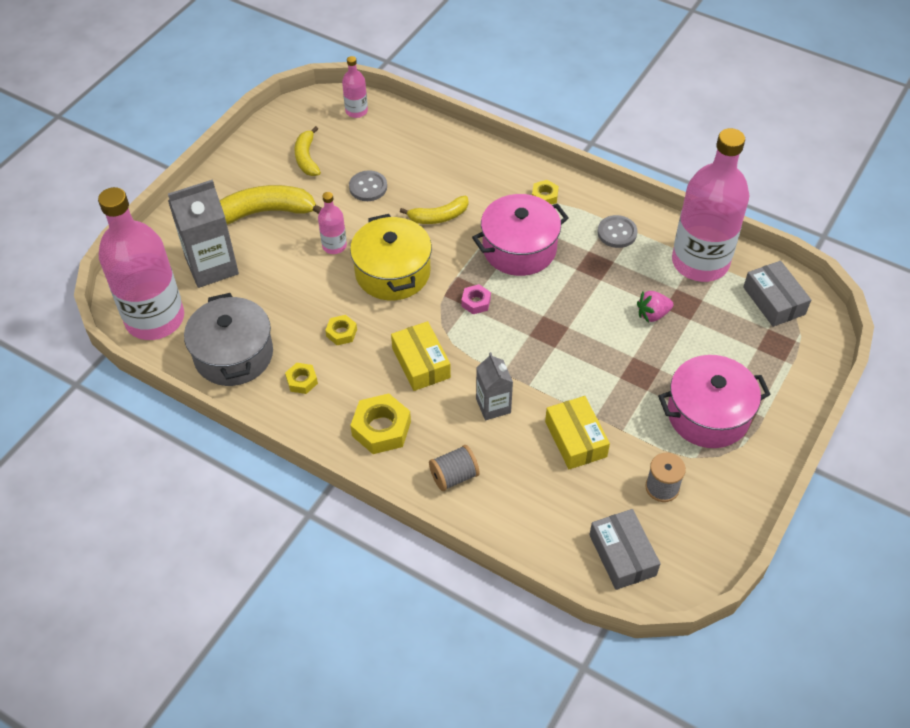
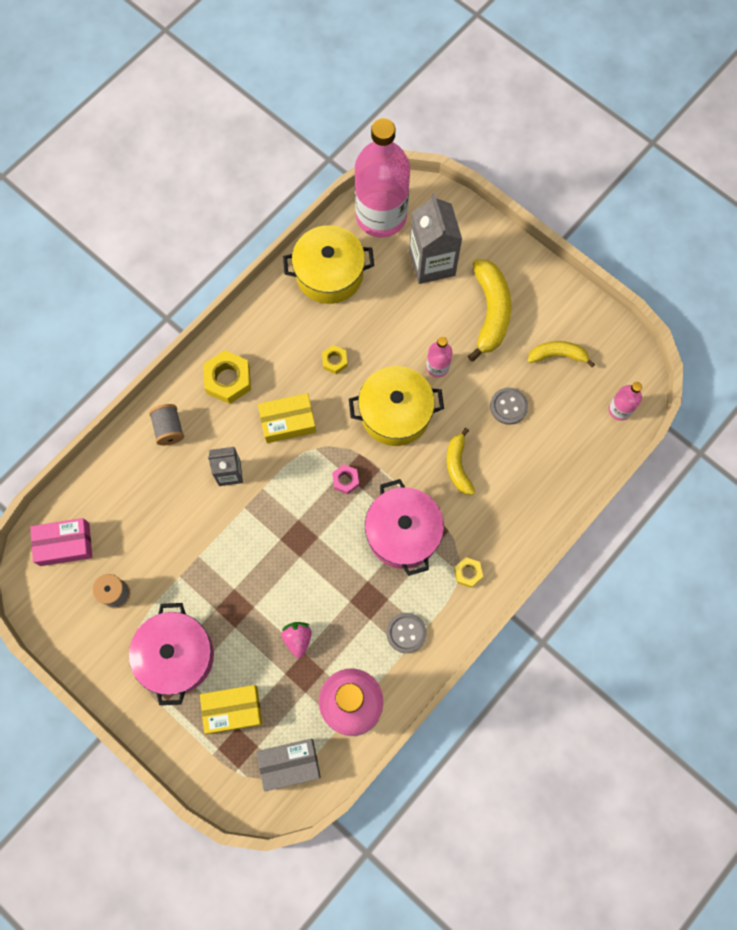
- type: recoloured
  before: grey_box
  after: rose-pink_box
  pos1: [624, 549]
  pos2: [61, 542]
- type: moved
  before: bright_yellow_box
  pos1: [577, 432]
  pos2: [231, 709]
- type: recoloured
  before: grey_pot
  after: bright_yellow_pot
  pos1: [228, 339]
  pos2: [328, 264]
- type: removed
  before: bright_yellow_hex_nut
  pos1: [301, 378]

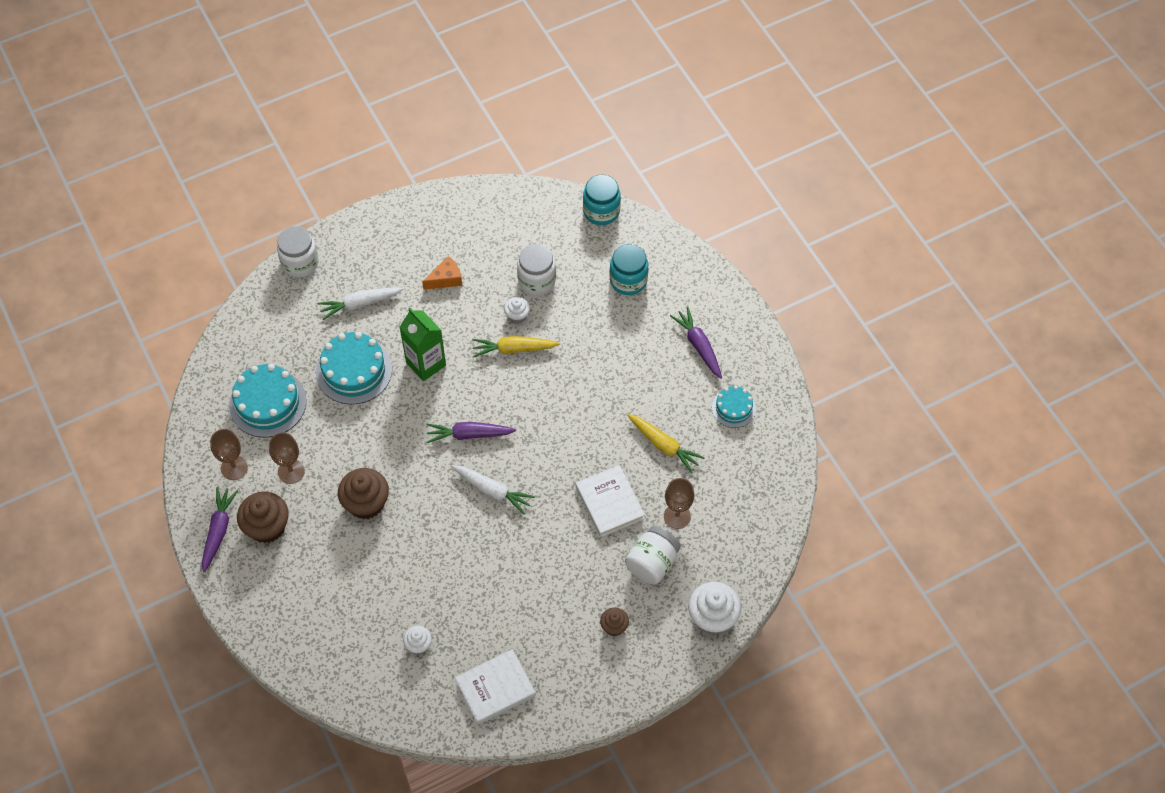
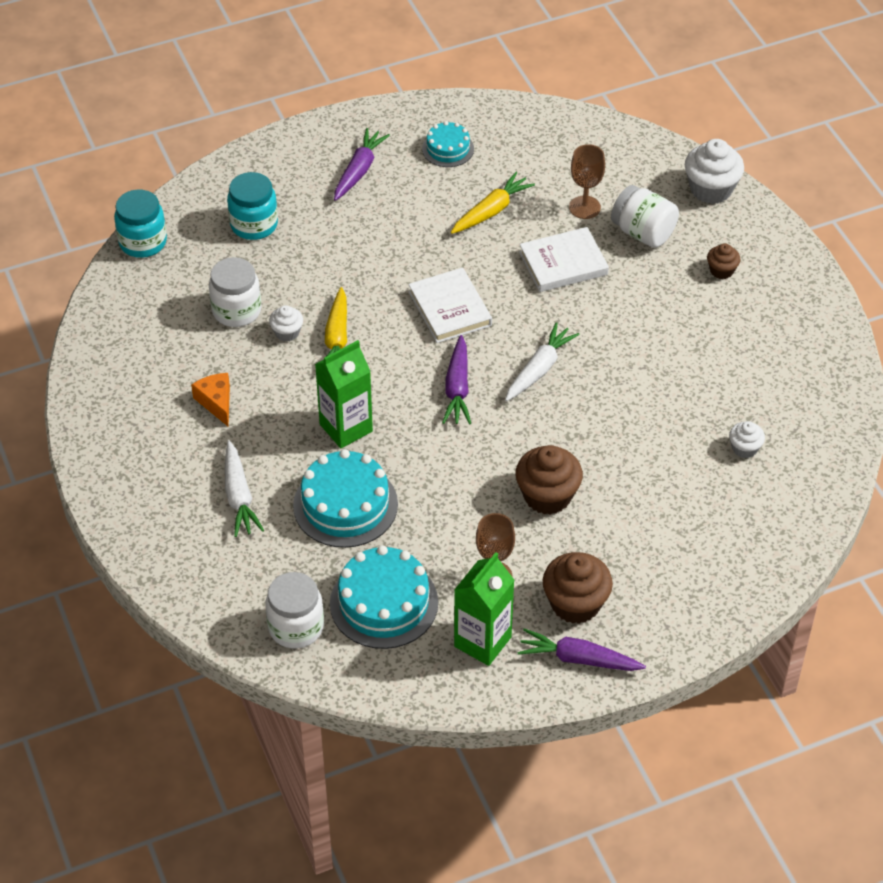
- type: moved
  before: snow-white_preserve_jar
  pos1: [298, 252]
  pos2: [294, 610]
- type: turned
  before: royal_purple_carrot
  pos1: [696, 343]
  pos2: [362, 164]
  turn: 135
- type: moved
  before: snow-white_hardback
  pos1: [495, 686]
  pos2: [450, 305]
- type: replaced
  before: russet_chalice
  after: emerald_carton
  pos1: [229, 454]
  pos2: [484, 609]

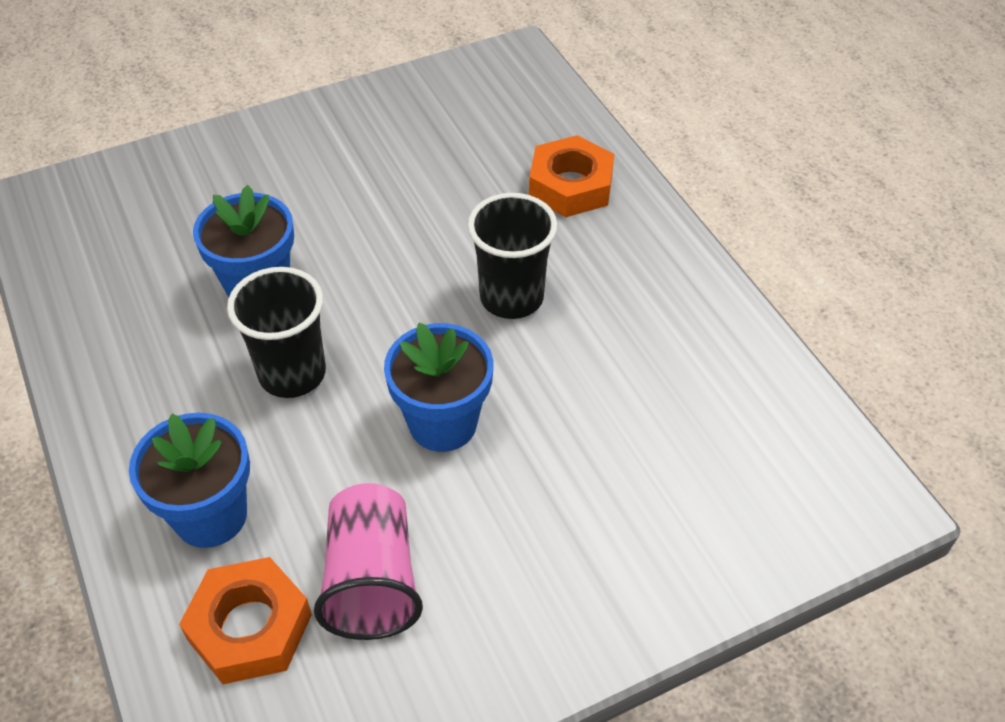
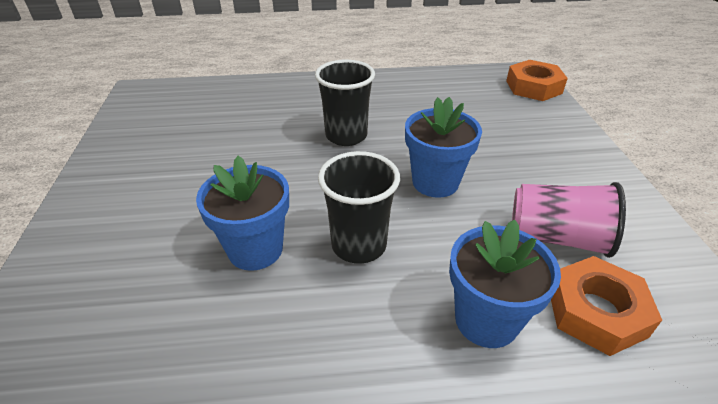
- type: moved
  before: orange-coloured_hex_nut
  pos1: [571, 176]
  pos2: [537, 80]

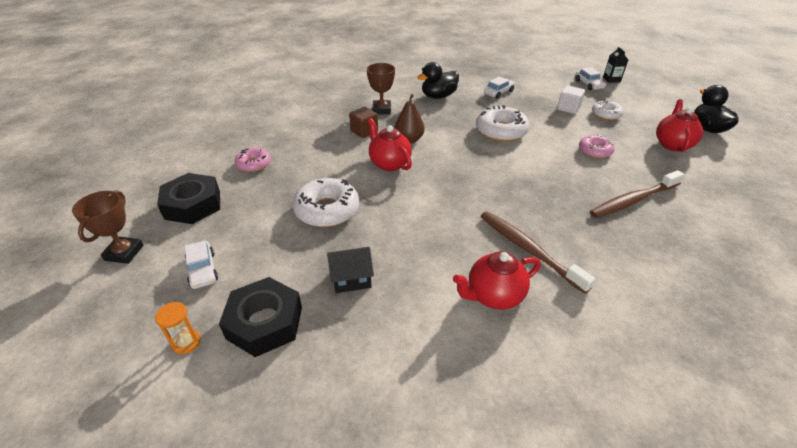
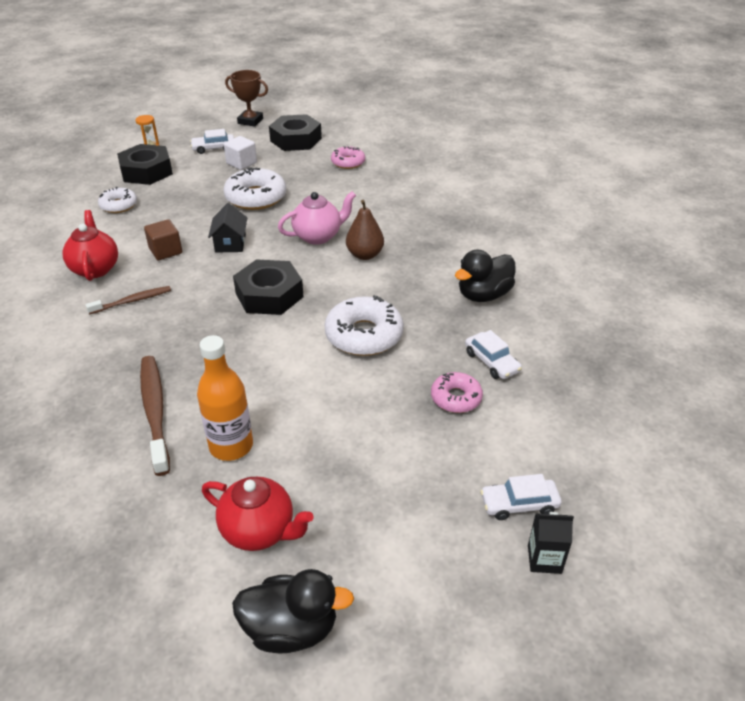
- type: resized
  before: russet_tooth_brush
  pos1: [538, 252]
  pos2: [128, 300]
  scale: 0.6
- type: moved
  before: snow-white_glazed_donut
  pos1: [608, 110]
  pos2: [117, 200]
- type: moved
  before: russet_cube
  pos1: [363, 122]
  pos2: [163, 239]
- type: added
  after: orange-coloured_drink_bottle
  pos2: [225, 398]
- type: moved
  before: jet-black_house
  pos1: [350, 270]
  pos2: [227, 227]
- type: moved
  before: snow-white_cube
  pos1: [571, 99]
  pos2: [240, 153]
- type: added
  after: jet-black_hex_nut
  pos2: [268, 287]
- type: recoloured
  before: crimson_teapot
  after: rose-pink_teapot
  pos1: [390, 144]
  pos2: [317, 218]
- type: moved
  before: rose-pink_glazed_donut
  pos1: [597, 146]
  pos2: [457, 392]
- type: turned
  before: jet-black_toy_duck
  pos1: [438, 80]
  pos2: [485, 276]
  turn: -105
- type: removed
  before: russet_trophy
  pos1: [381, 88]

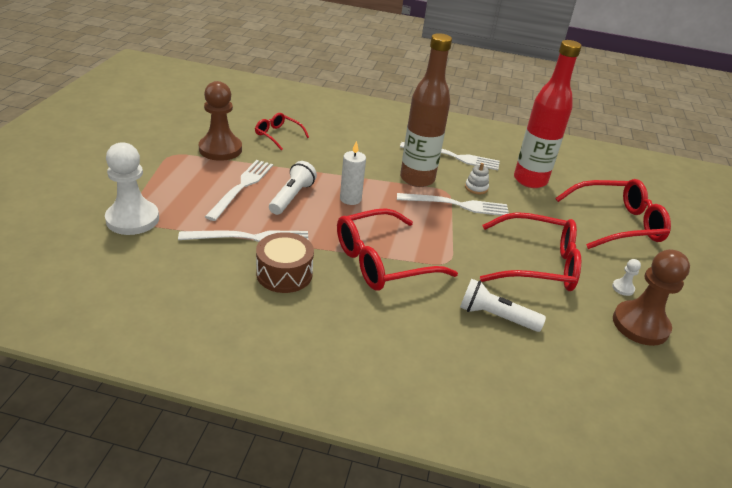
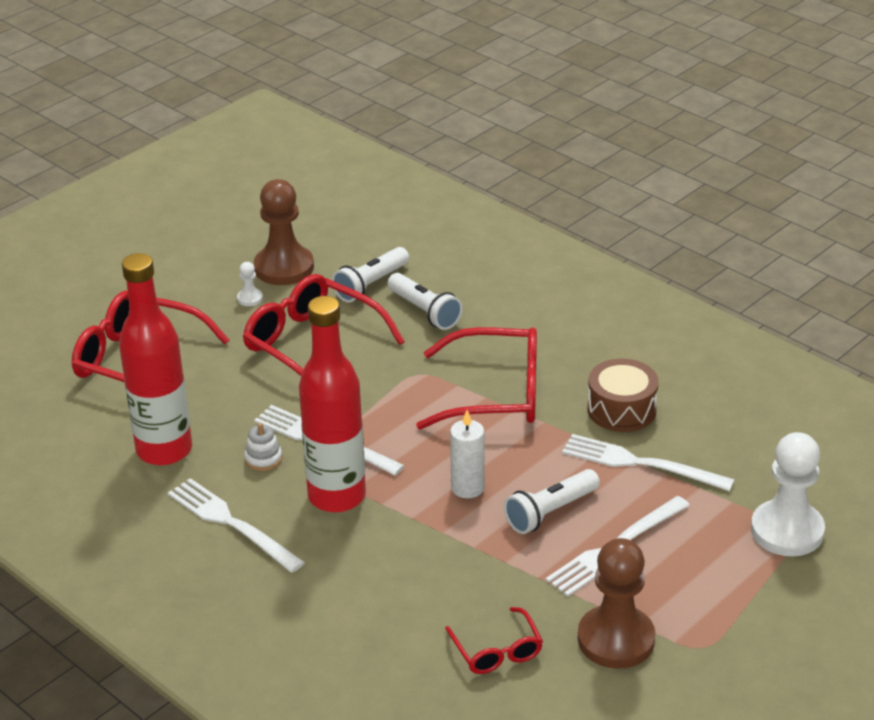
- type: recoloured
  before: russet_drink_bottle
  after: crimson_drink_bottle
  pos1: [426, 110]
  pos2: [332, 404]
- type: added
  after: snow-white_pocket_torch
  pos2: [370, 275]

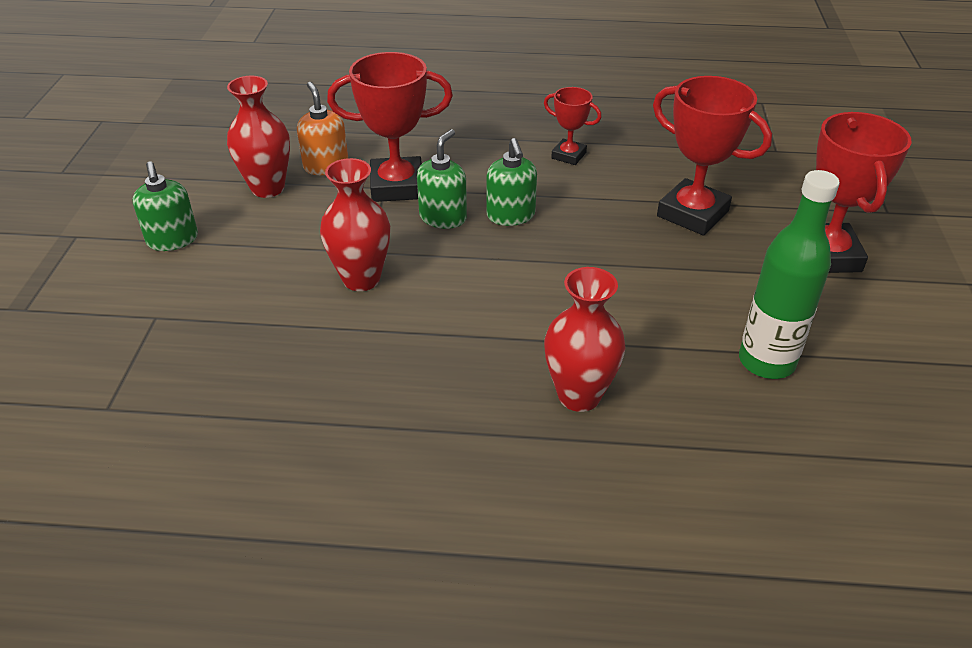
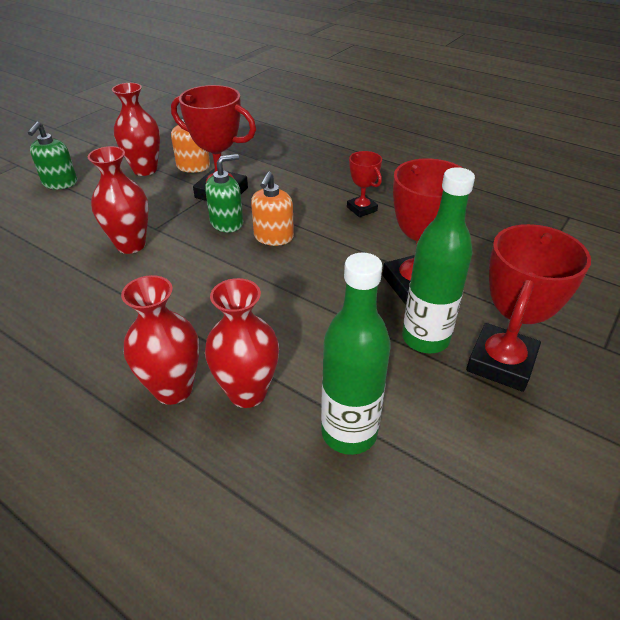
- type: added
  after: crimson_flower_vase
  pos2: [242, 343]
- type: recoloured
  before: emerald_soap_dispenser
  after: orange-coloured_soap_dispenser
  pos1: [511, 182]
  pos2: [272, 208]
- type: added
  after: emerald_drink_bottle
  pos2: [438, 260]

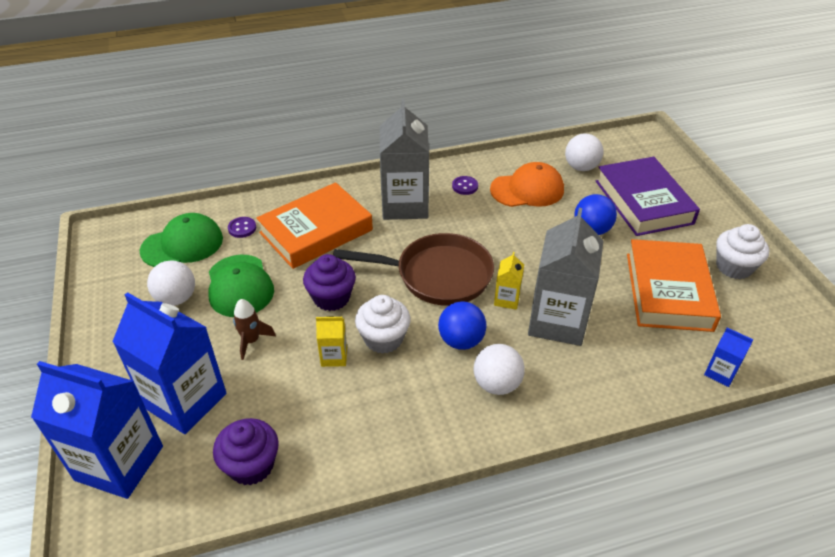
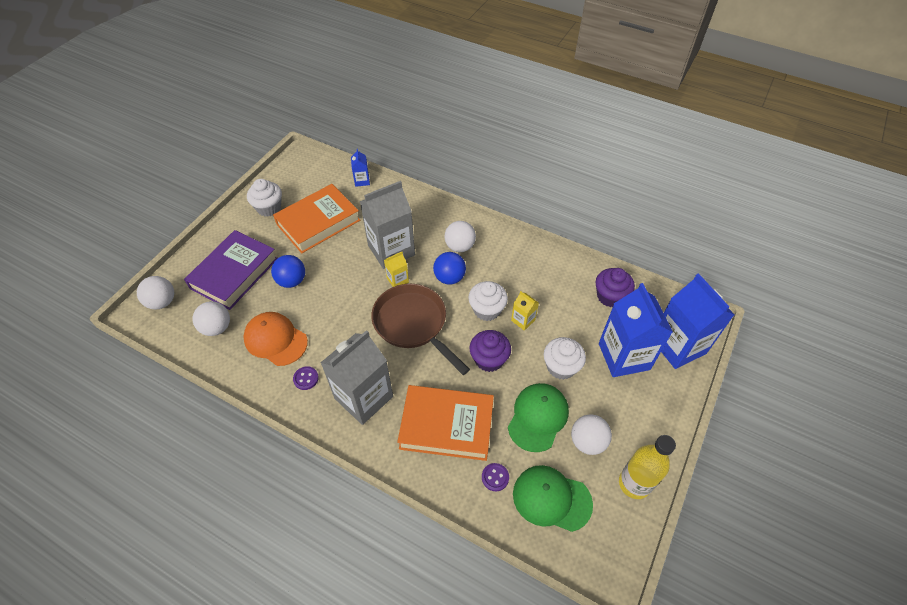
- type: added
  after: snow-white_ball
  pos2: [155, 292]
- type: replaced
  before: russet_rocket
  after: snow-white_cupcake
  pos1: [254, 329]
  pos2: [565, 358]
- type: added
  after: bright_yellow_drink_bottle
  pos2: [647, 467]

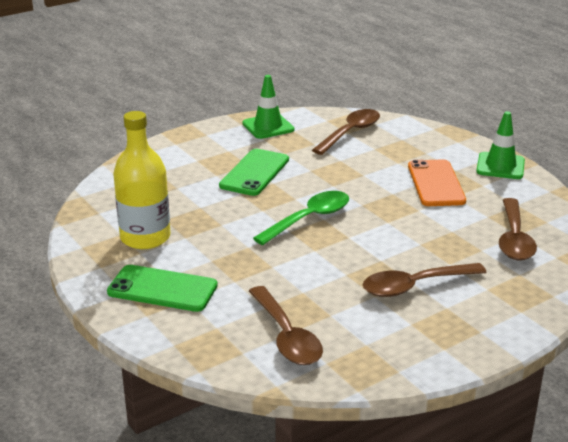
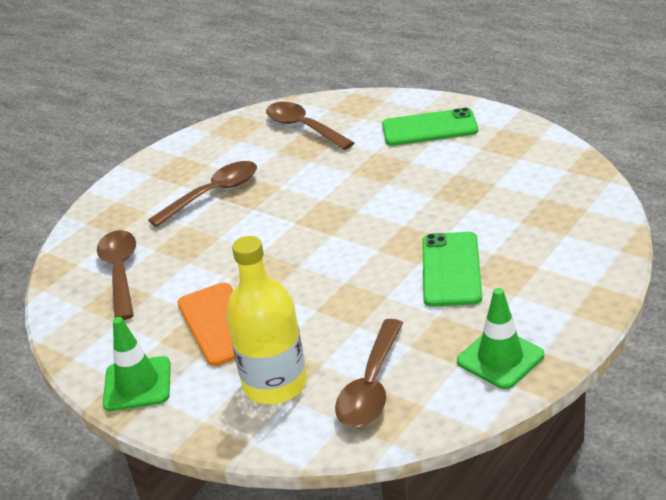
- type: moved
  before: bright_yellow_drink_bottle
  pos1: [141, 180]
  pos2: [266, 320]
- type: removed
  before: emerald_teaspoon
  pos1: [301, 218]

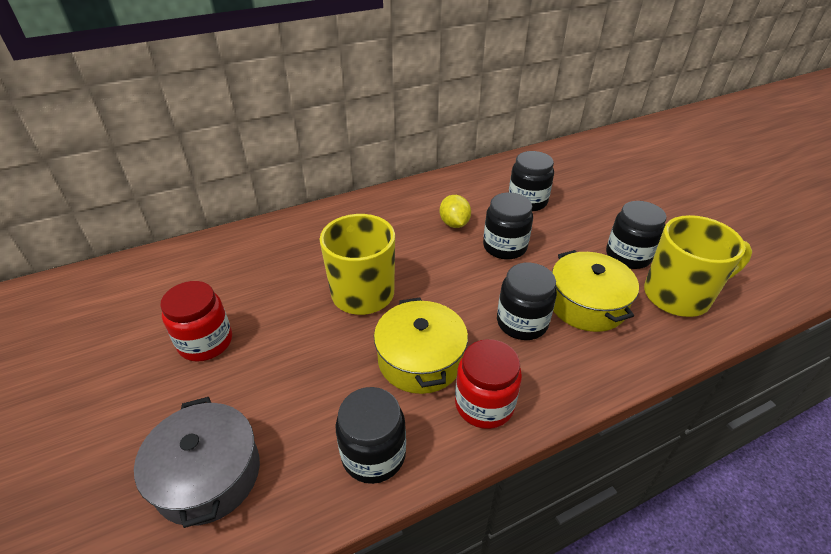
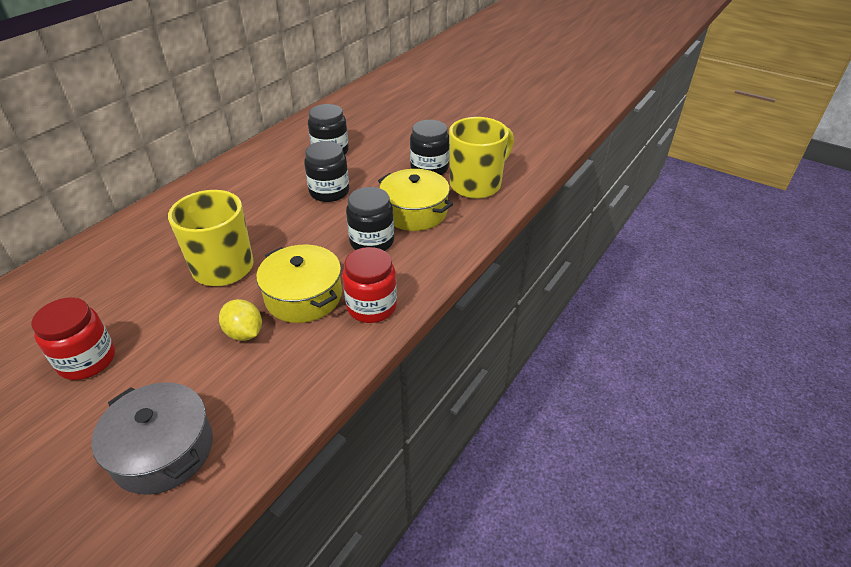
- type: moved
  before: bright_yellow_lemon
  pos1: [455, 211]
  pos2: [240, 320]
- type: removed
  before: jet-black_preserve_jar
  pos1: [371, 435]

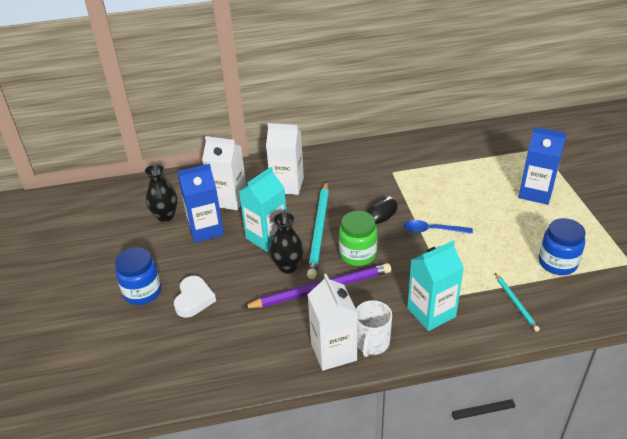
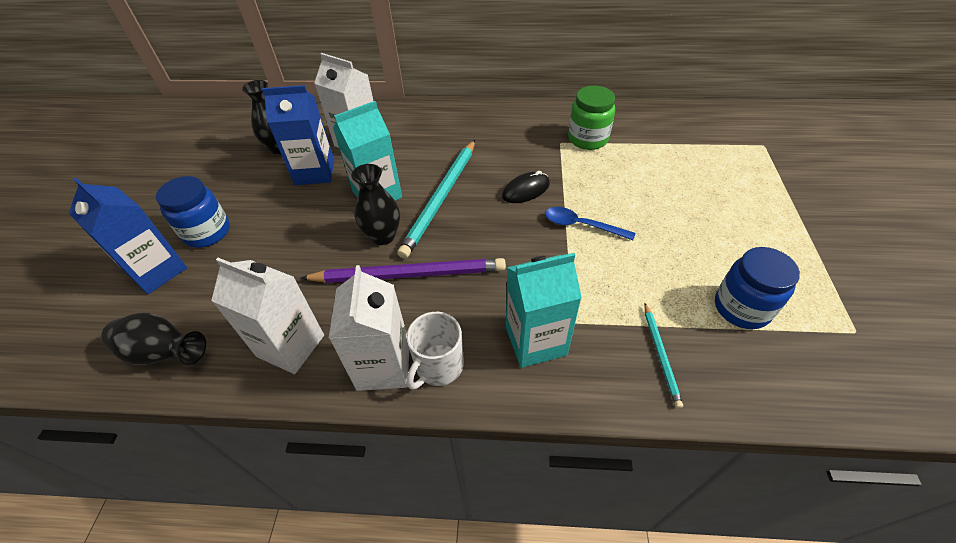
- type: moved
  before: royal_blue_carton
  pos1: [542, 166]
  pos2: [128, 235]
- type: added
  after: jet-black_flower_vase
  pos2: [153, 339]
- type: moved
  before: snow-white_carton
  pos1: [285, 159]
  pos2: [267, 316]
- type: moved
  before: emerald_preserve_jar
  pos1: [358, 238]
  pos2: [591, 118]
- type: removed
  before: snow-white_love_heart
  pos1: [195, 297]

